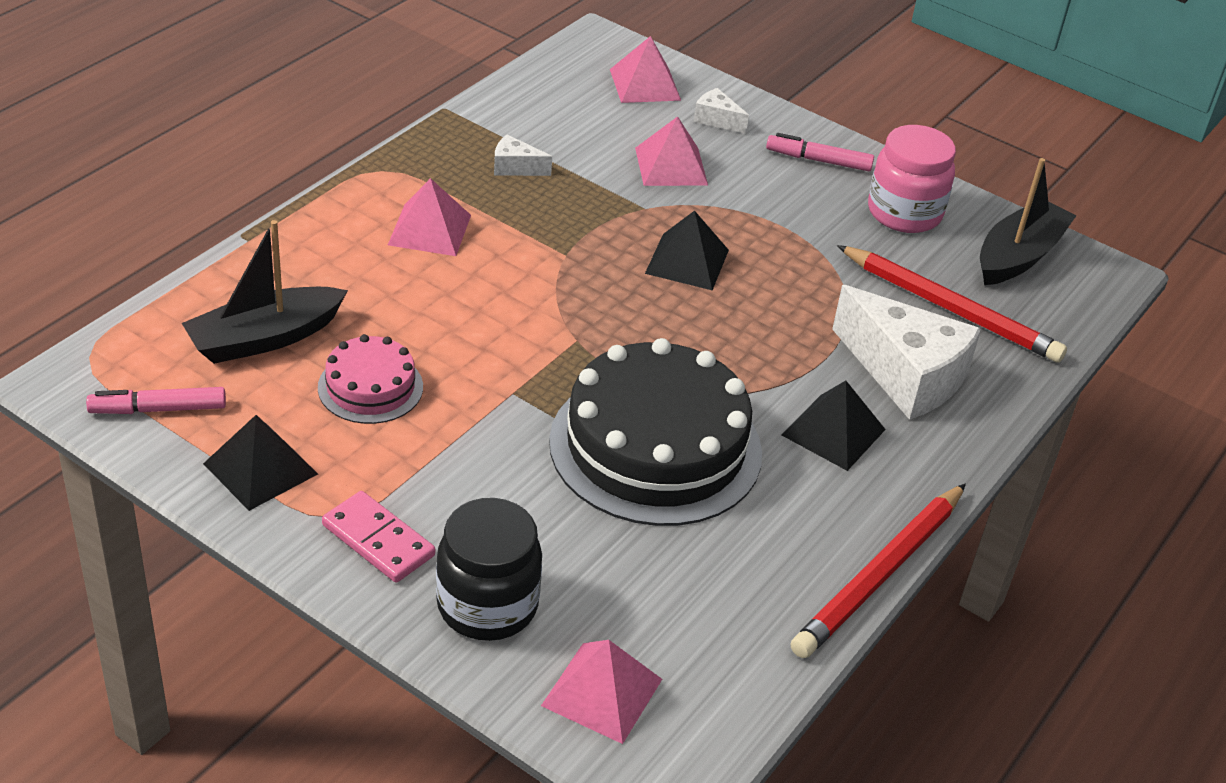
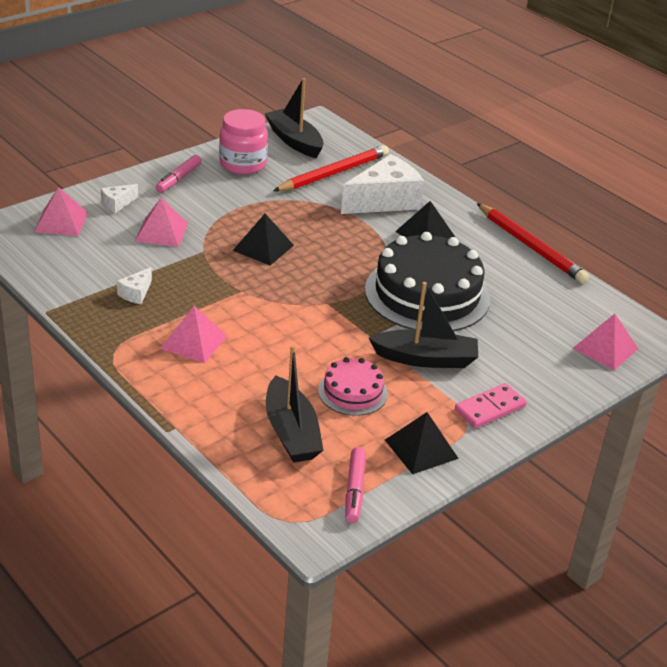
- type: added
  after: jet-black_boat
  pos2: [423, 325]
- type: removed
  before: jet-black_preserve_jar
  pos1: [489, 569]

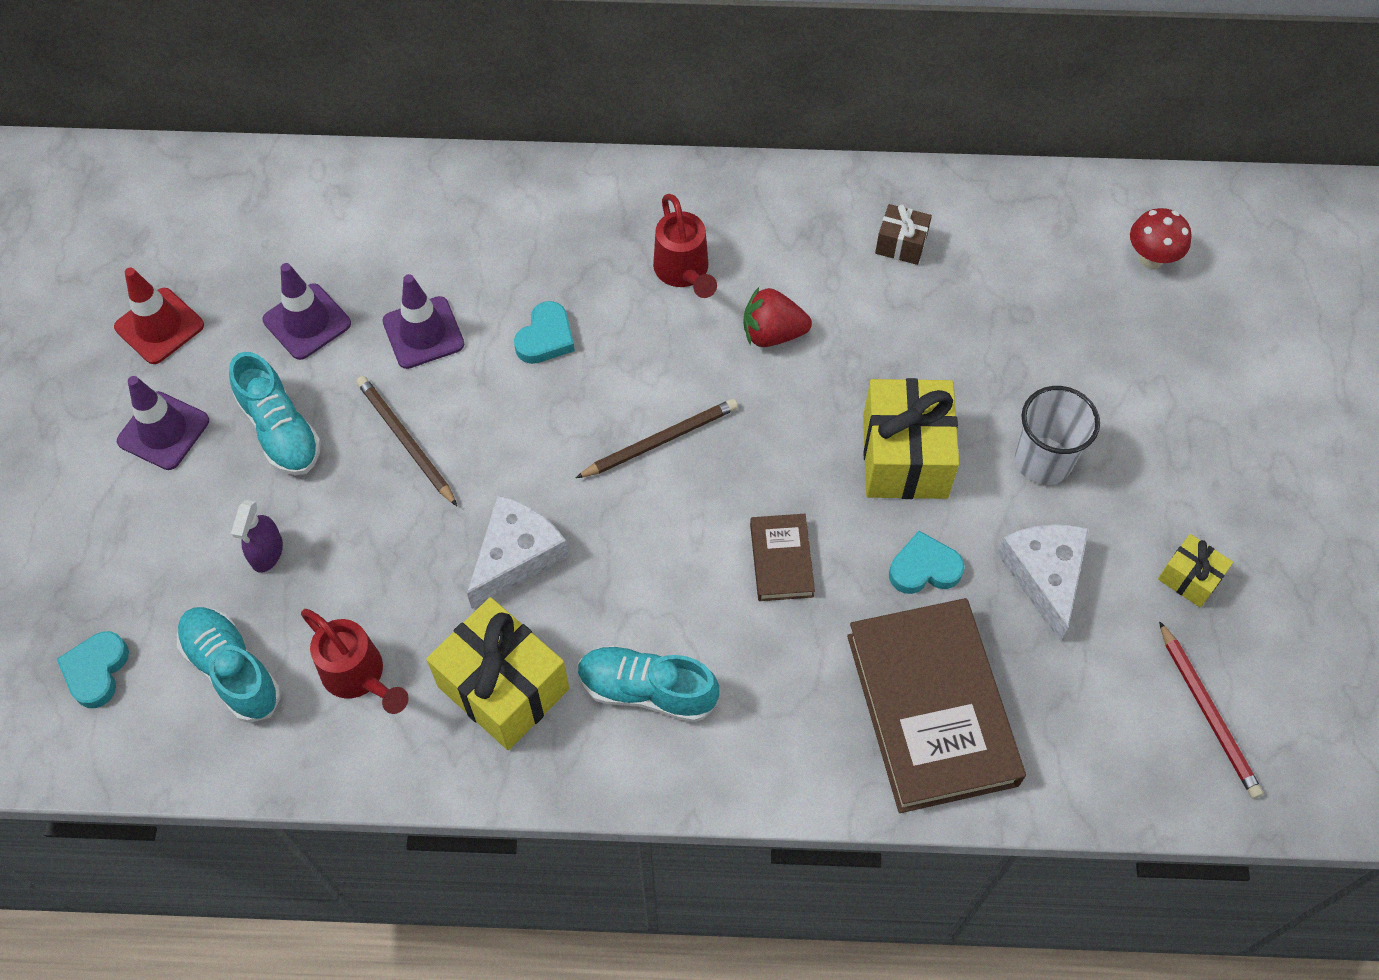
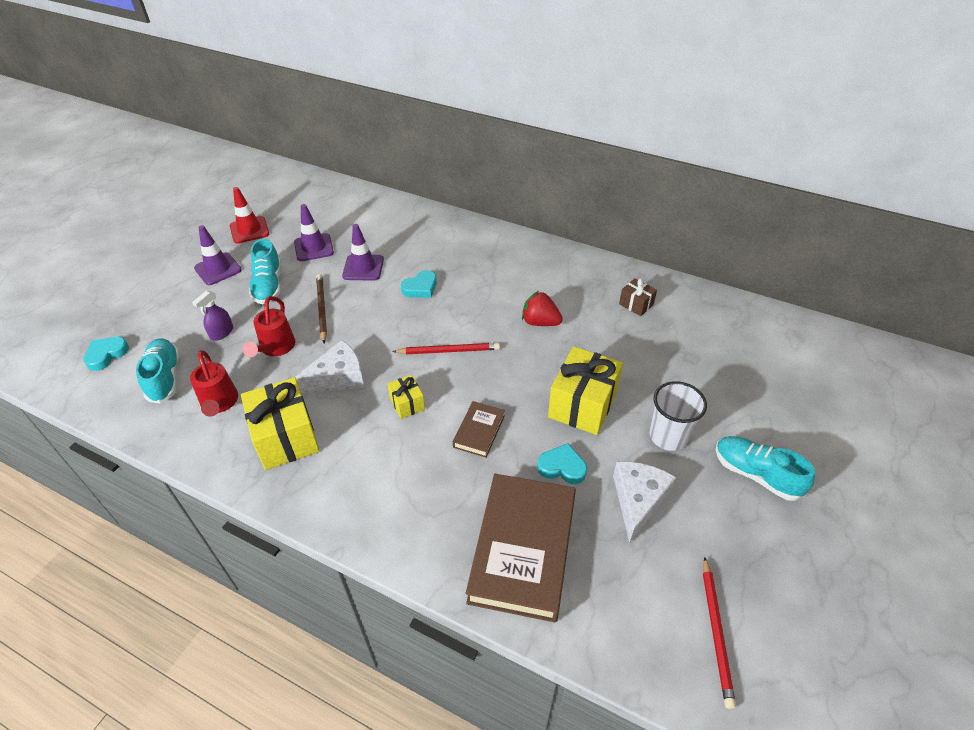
- type: moved
  before: crimson_sprinkling_can
  pos1: [685, 246]
  pos2: [269, 326]
- type: moved
  before: bright_yellow_wrapped_gift
  pos1: [1195, 571]
  pos2: [406, 397]
- type: recoloured
  before: russet_pencil
  after: crimson_pencil
  pos1: [657, 438]
  pos2: [446, 348]
- type: moved
  before: turquoise_lace-up_shoe
  pos1: [648, 684]
  pos2: [765, 468]
- type: removed
  before: crimson_toadstool
  pos1: [1161, 238]

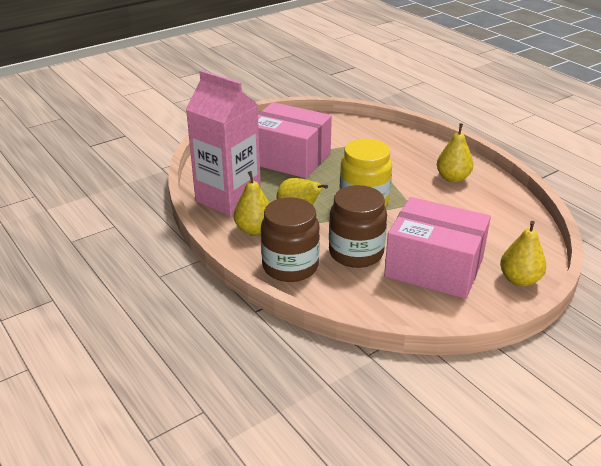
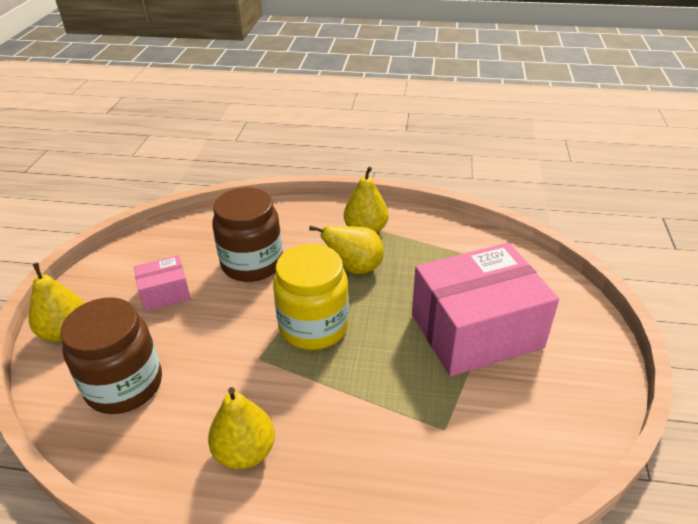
- type: moved
  before: russet_preserve_jar
  pos1: [290, 239]
  pos2: [111, 355]
- type: resized
  before: rose-pink_box
  pos1: [437, 248]
  pos2: [162, 283]
  scale: 0.46
- type: removed
  before: rose-pink_carton
  pos1: [223, 143]

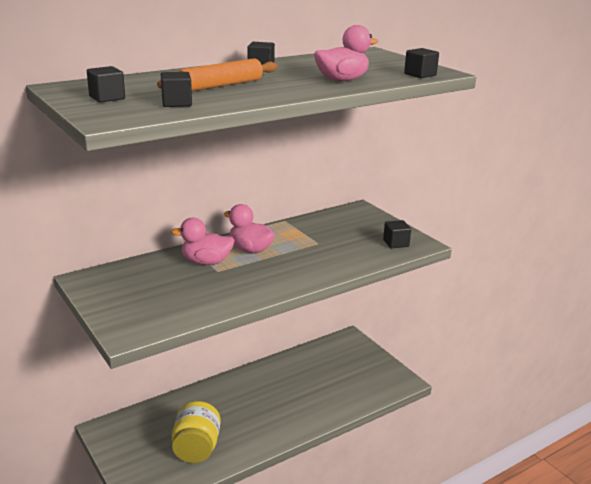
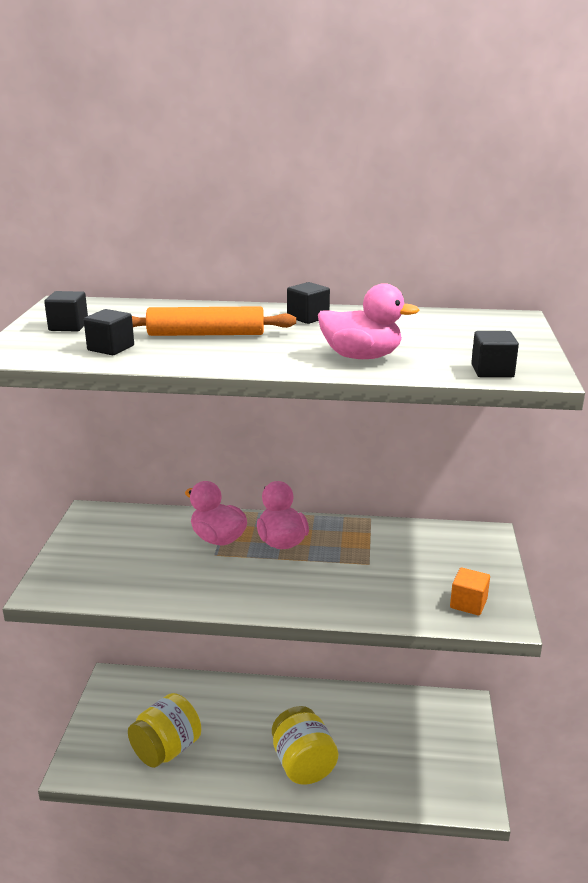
- type: added
  after: bright_yellow_preserve_jar
  pos2: [305, 745]
- type: recoloured
  before: jet-black_cube
  after: orange-coloured_cube
  pos1: [397, 234]
  pos2: [470, 592]

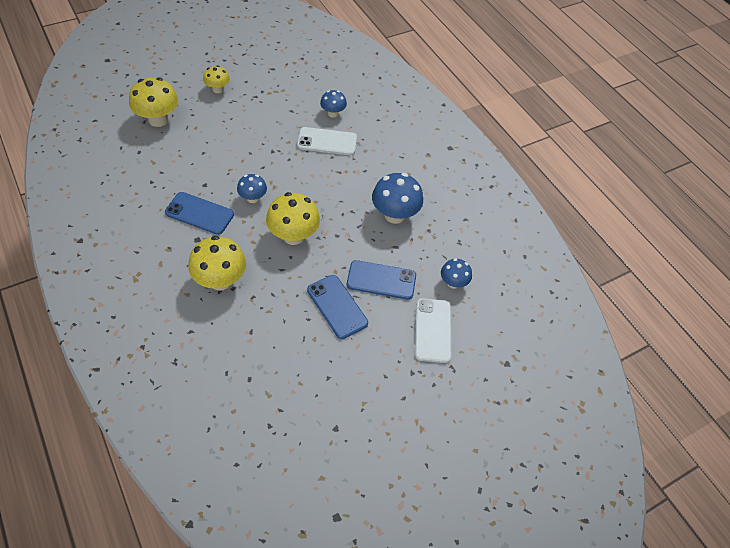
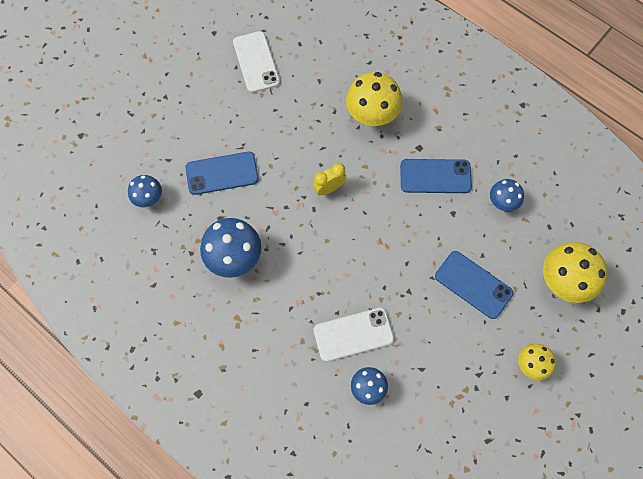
- type: moved
  before: snow-white_mobile_phone
  pos1: [433, 330]
  pos2: [256, 62]
- type: replaced
  before: bright_yellow_toadstool
  after: bright_yellow_clock
  pos1: [293, 218]
  pos2: [329, 179]
- type: moved
  before: royal_blue_mobile_phone
  pos1: [337, 307]
  pos2: [474, 285]
- type: moved
  before: royal_blue_toadstool
  pos1: [252, 188]
  pos2: [507, 195]

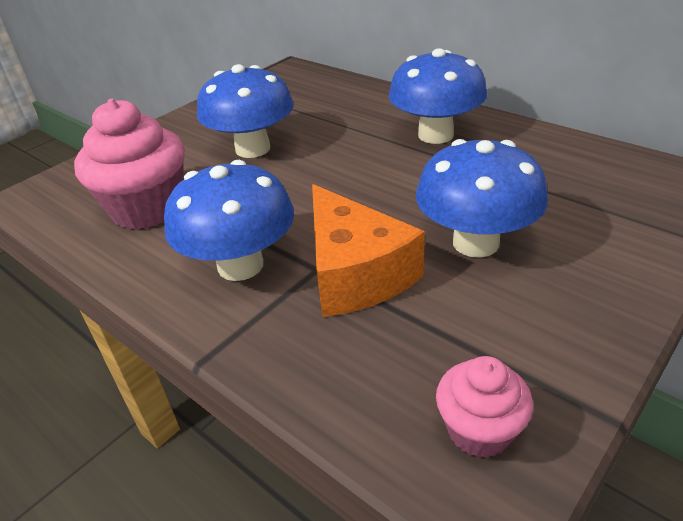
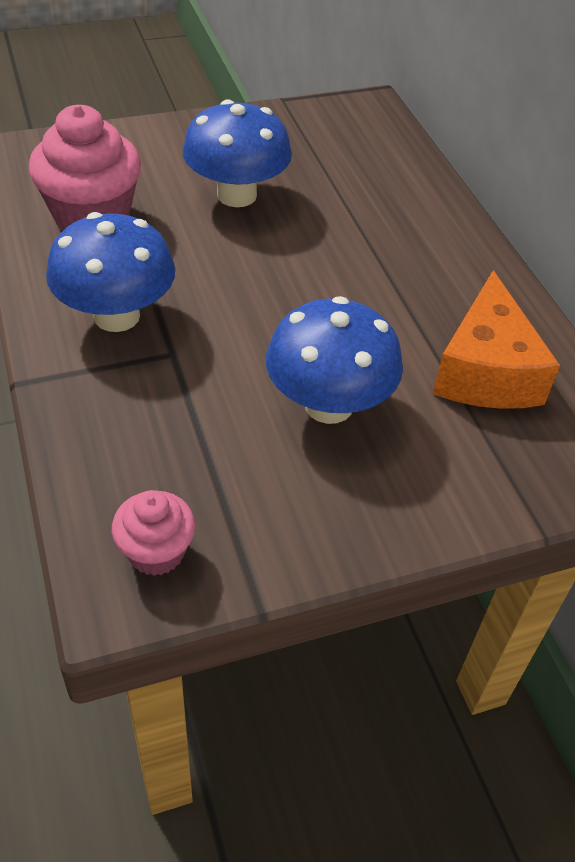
- type: moved
  before: orange-coloured_piece_of_cheese
  pos1: [368, 250]
  pos2: [496, 339]
- type: removed
  before: royal_blue_toadstool
  pos1: [438, 96]

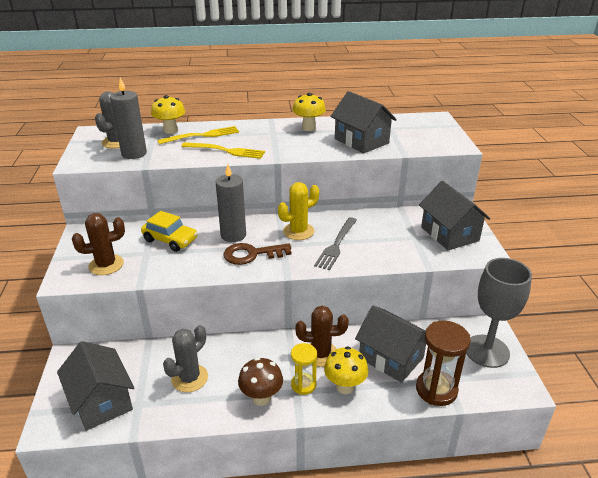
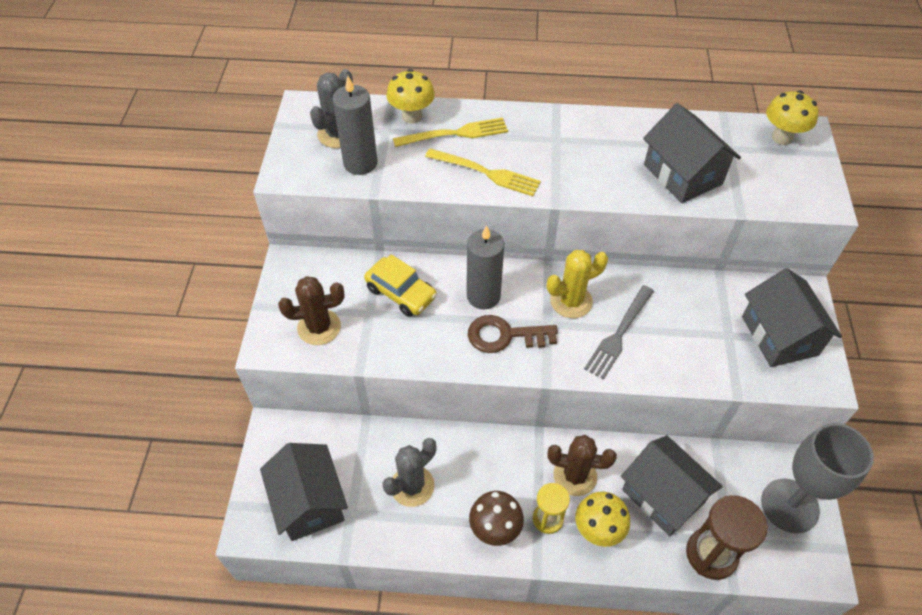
- type: moved
  before: bright_yellow_toadstool
  pos1: [309, 112]
  pos2: [792, 118]

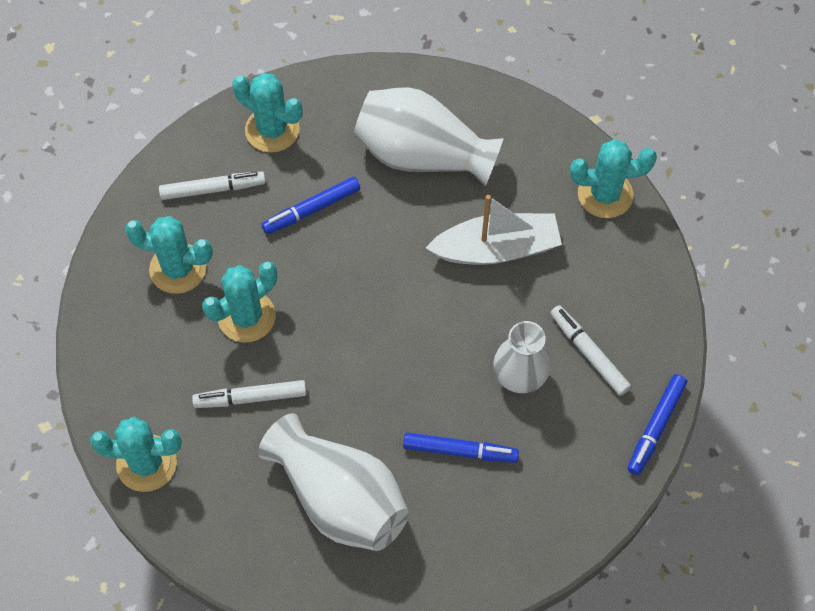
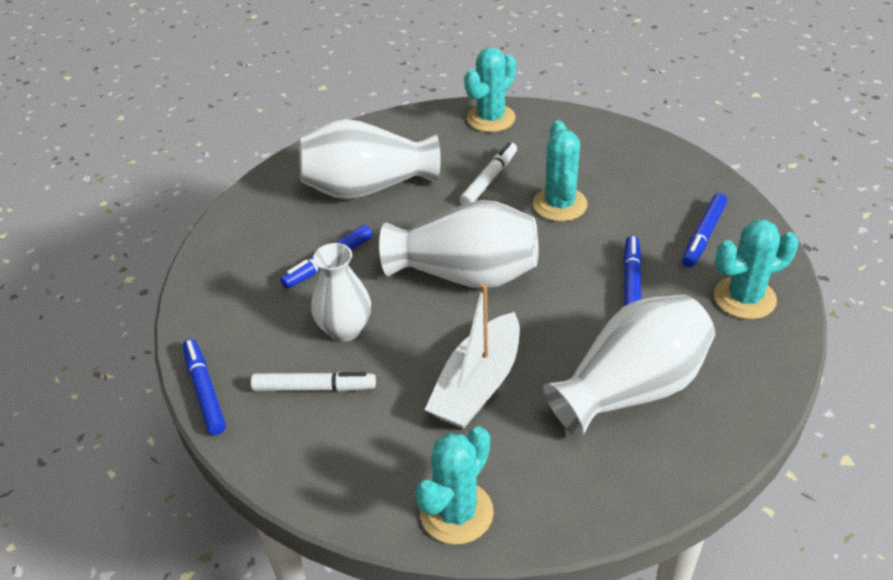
- type: added
  after: snow-white_flower_vase
  pos2: [458, 244]
- type: recoloured
  before: snow-white_marker_pen
  after: royal_blue_marker_pen
  pos1: [212, 185]
  pos2: [704, 230]
- type: removed
  before: turquoise_cactus
  pos1: [169, 255]

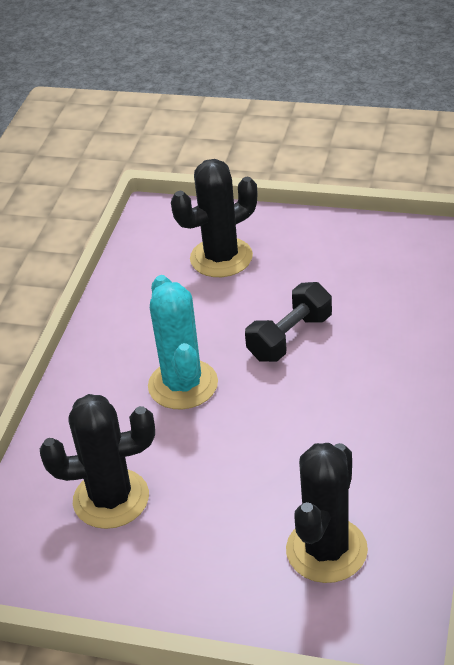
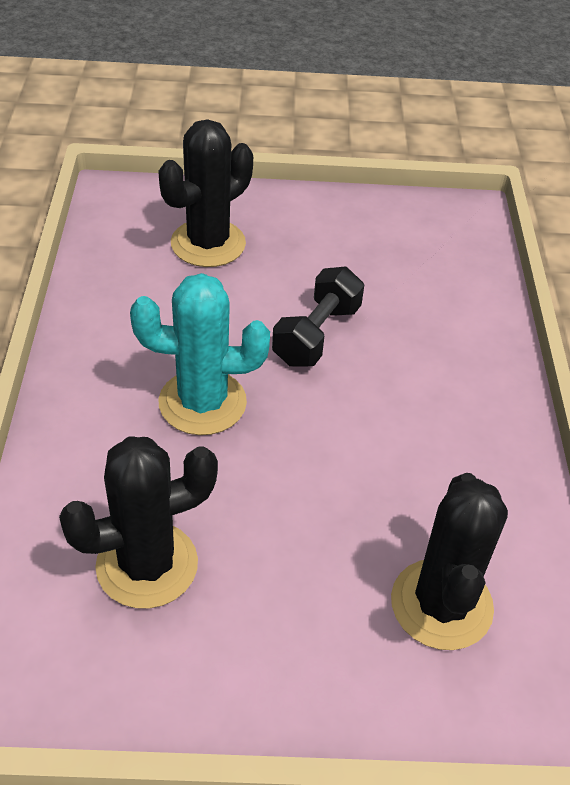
- type: turned
  before: turquoise_cactus
  pos1: [183, 342]
  pos2: [200, 354]
  turn: -60

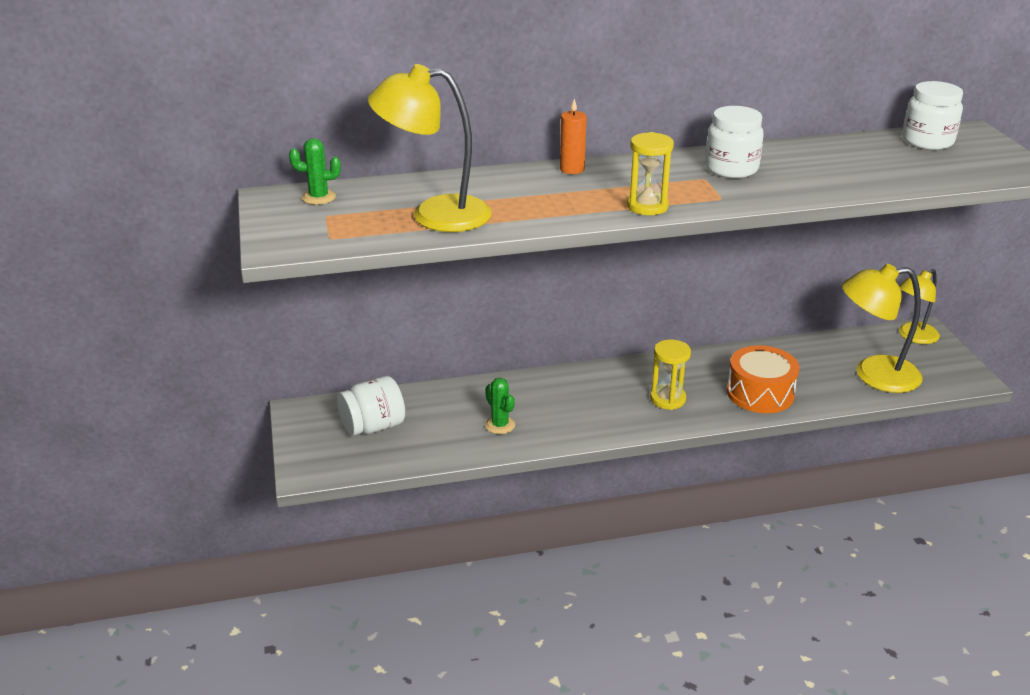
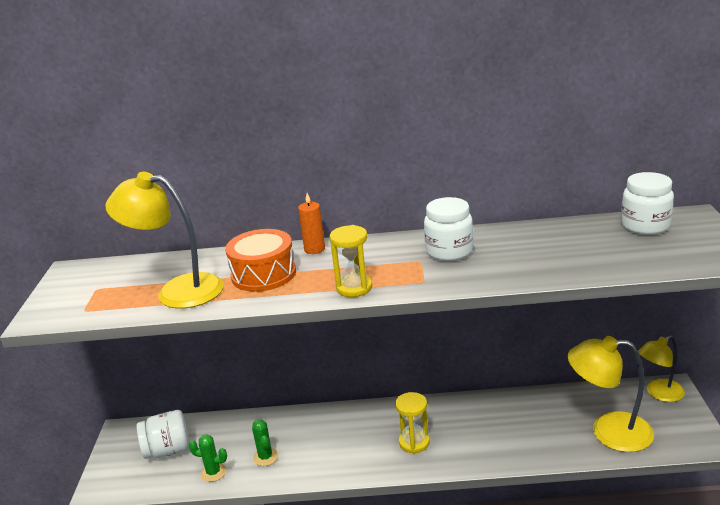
- type: moved
  before: emerald_cactus
  pos1: [315, 171]
  pos2: [208, 458]
- type: moved
  before: orange-coloured_drum
  pos1: [763, 379]
  pos2: [260, 260]

